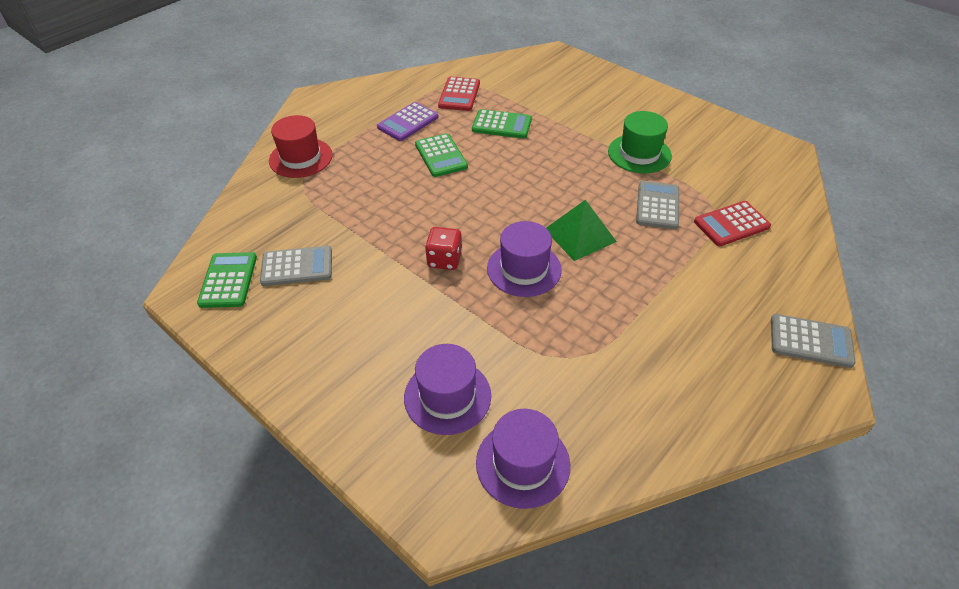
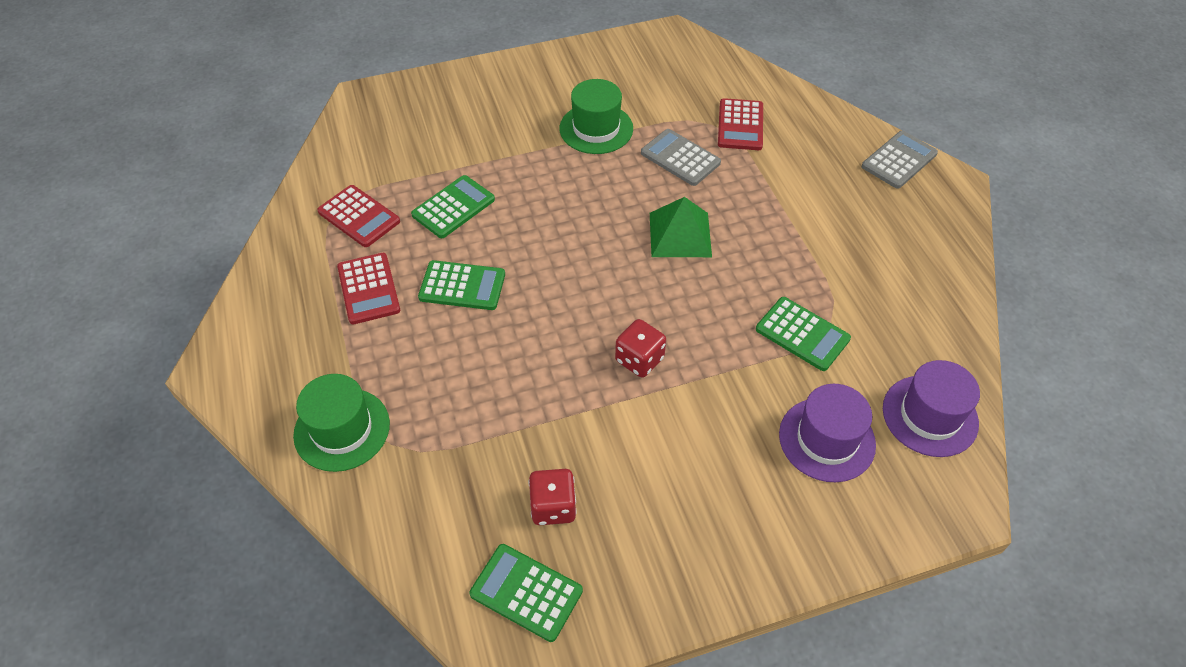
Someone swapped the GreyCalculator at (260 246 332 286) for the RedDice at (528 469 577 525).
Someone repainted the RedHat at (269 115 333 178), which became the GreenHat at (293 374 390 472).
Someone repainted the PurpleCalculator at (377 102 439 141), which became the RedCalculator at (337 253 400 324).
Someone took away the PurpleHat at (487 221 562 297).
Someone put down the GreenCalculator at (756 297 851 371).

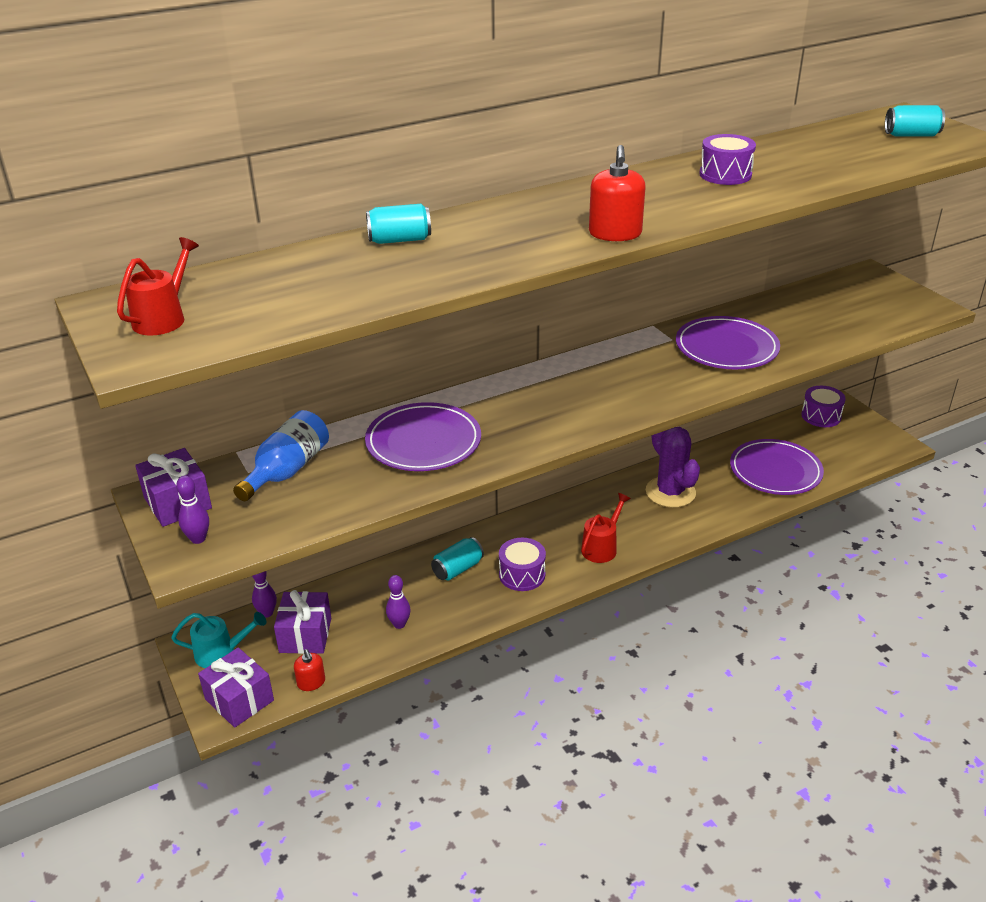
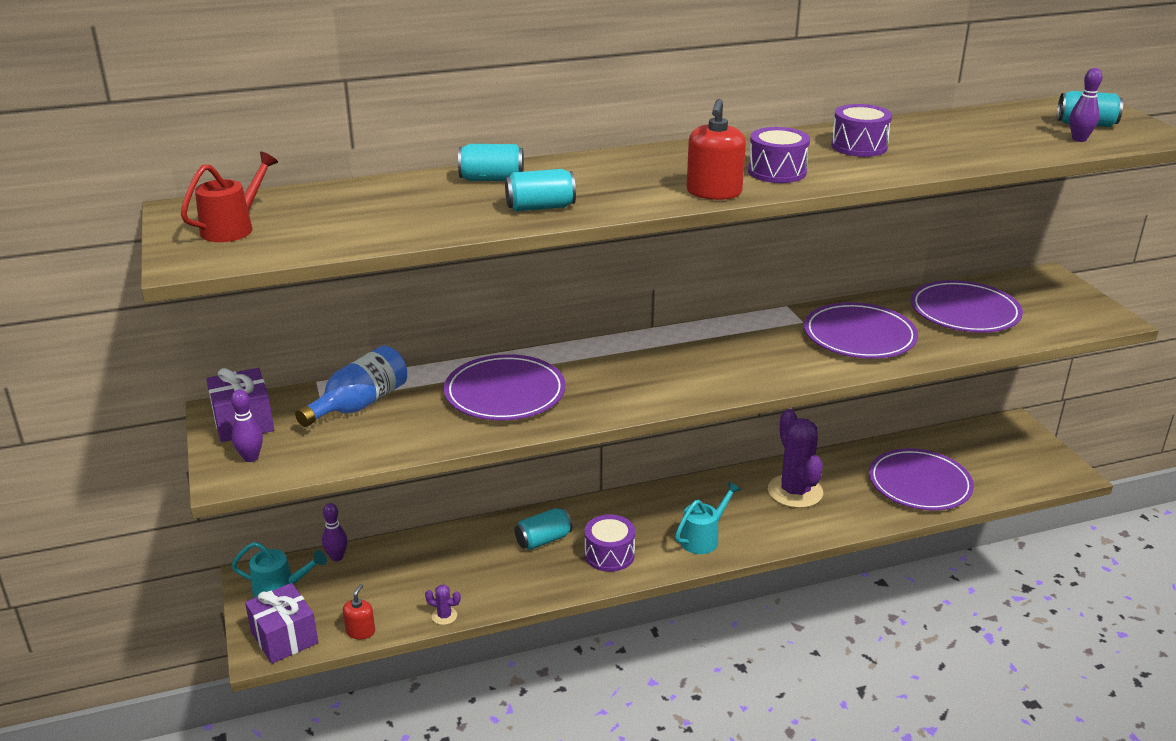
Someone took away the PurpleGift at (274 590 331 654).
Someone rotated the RedSoapDispenser at (294 649 325 691) by 150 degrees counterclockwise.
Someone carried the PurpleBowlingPin from (386 575 411 629) to (1069 68 1102 142).
Someone repainted the RedWateringCan at (581 493 631 563), which became the TurquoiseWateringCan at (675 481 741 554).
Someone carried the PurpleDrum from (801 386 846 427) to (748 127 810 183).
Someone put down the PurpleCactus at (425 584 461 625).
Someone put down the TurquoiseCan at (505 169 576 211).
Someone put down the PurplePlate at (911 280 1023 333).

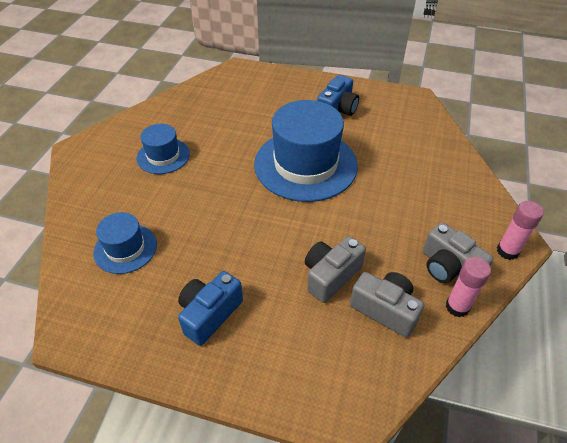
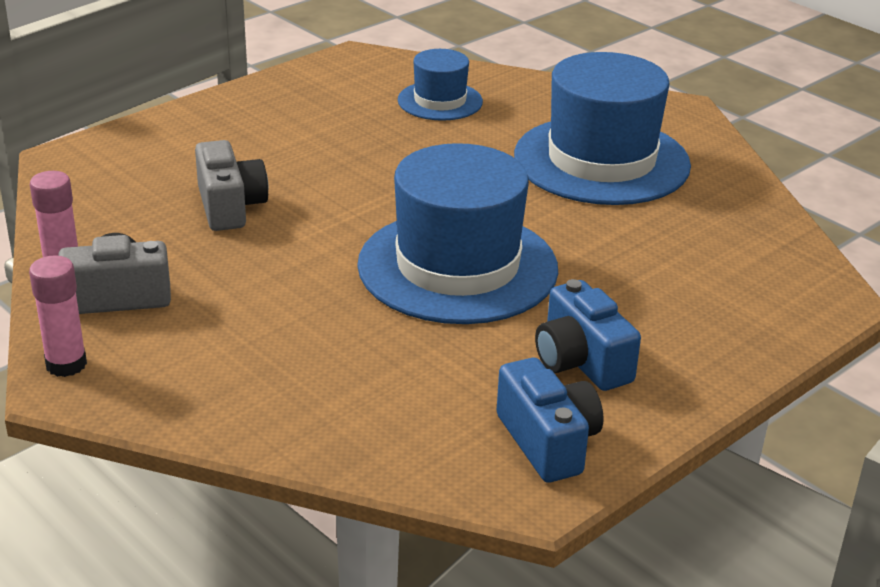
Someone scaled the BlueHat at (137 124 190 174) by 1.93.
Someone carried the BlueCamera from (178 271 243 346) to (497 358 604 482).
Someone took away the GreyCamera at (350 272 424 338).

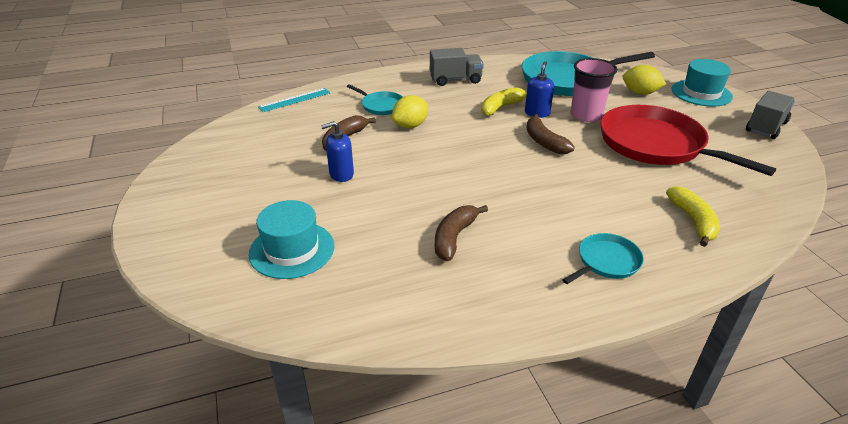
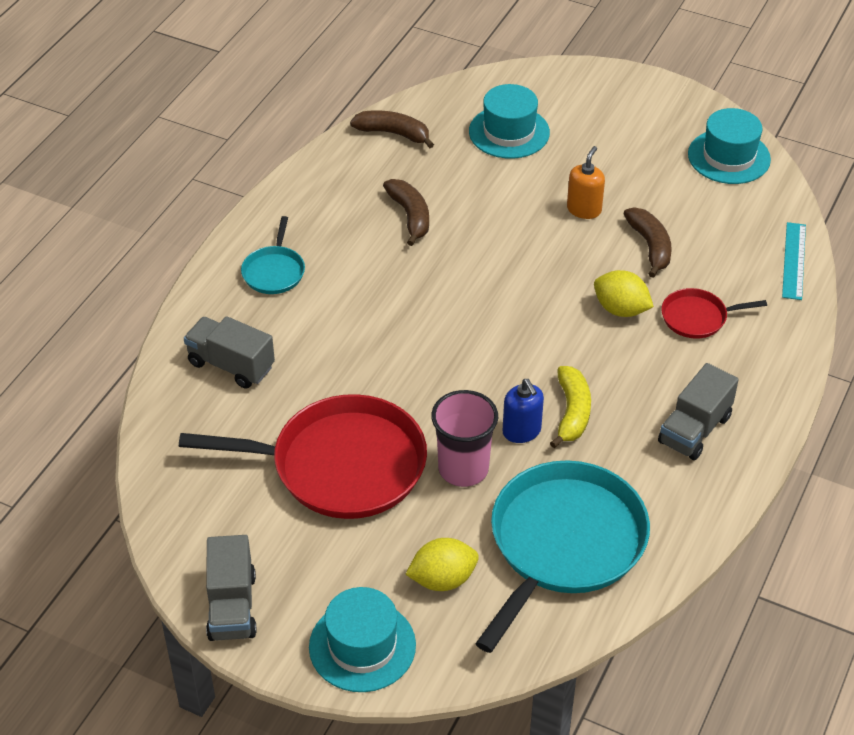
Someone repainted the BlueSoapDispenser at (321 121 354 182), which became the OrangeSoapDispenser at (567 146 605 219).
Someone repainted the TurquoisePan at (347 84 403 115), which became the RedPan at (661 288 767 338).
Someone rotated the YellowLemon at (392 95 428 128) by 60 degrees counterclockwise.
Someone carried the BrownBanana from (527 114 575 154) to (350 110 434 148).
Someone swapped the YellowBanana at (666 186 720 247) for the GreyTruck at (184 316 275 389).
Someone put down the TurquoiseHat at (688 108 771 184).

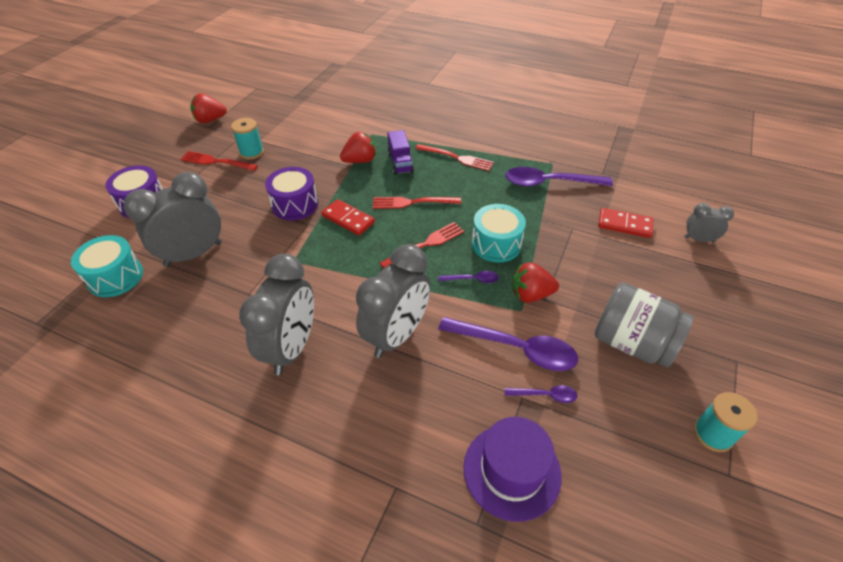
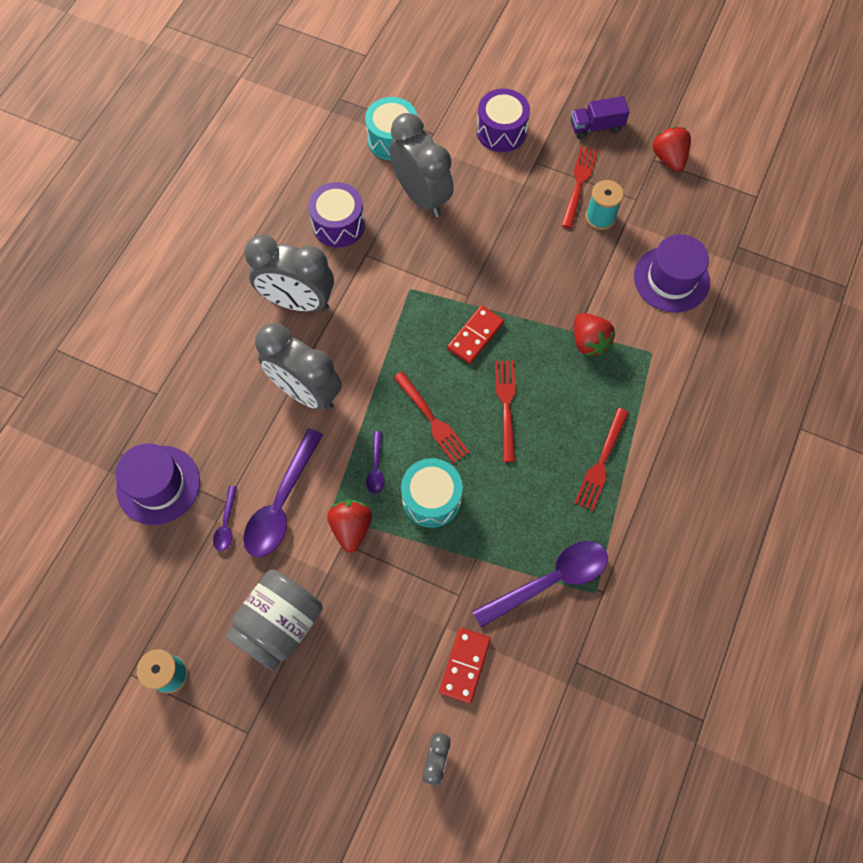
Someone carried the PurpleDrum from (265 167 318 220) to (308 182 365 248).
Someone carried the PurpleTruck from (387 130 414 175) to (571 96 629 139).
Someone rotated the PurpleSpoon at (505 167 613 187) by 60 degrees clockwise.
Someone put down the PurpleHat at (634 234 710 313).

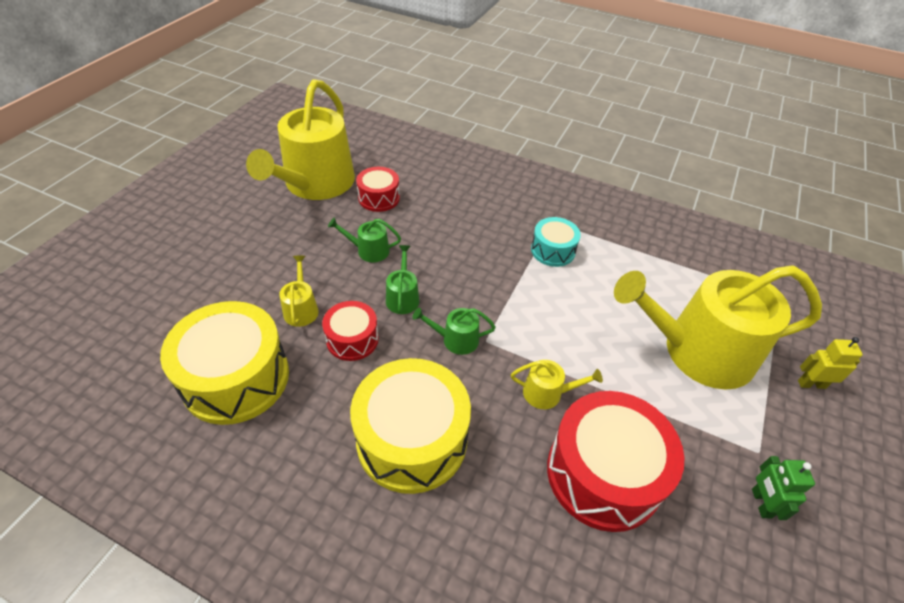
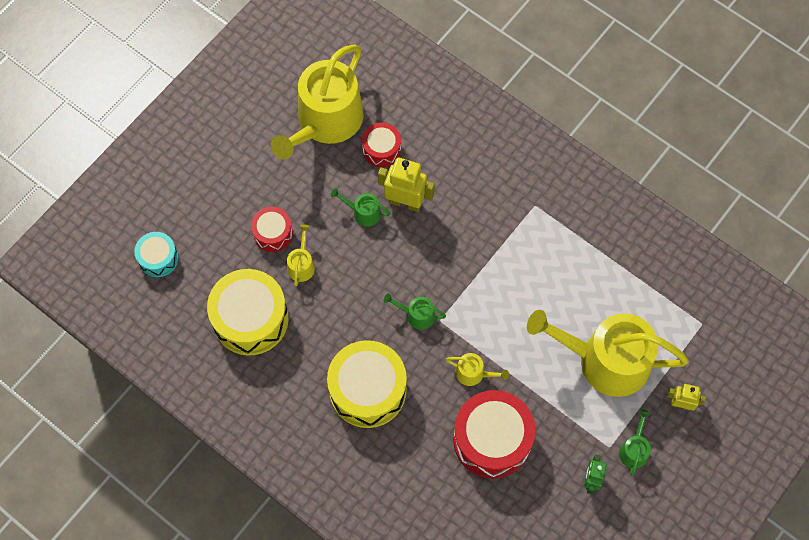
Someone carried the RedDrum from (322 301 379 361) to (251 207 293 252).
Someone carried the GreenWateringCan from (386 245 419 314) to (619 410 651 476).
Someone carried the TurquoiseDrum from (531 217 581 267) to (134 232 179 277).
Someone put down the YellowRobot at (378 157 435 212).

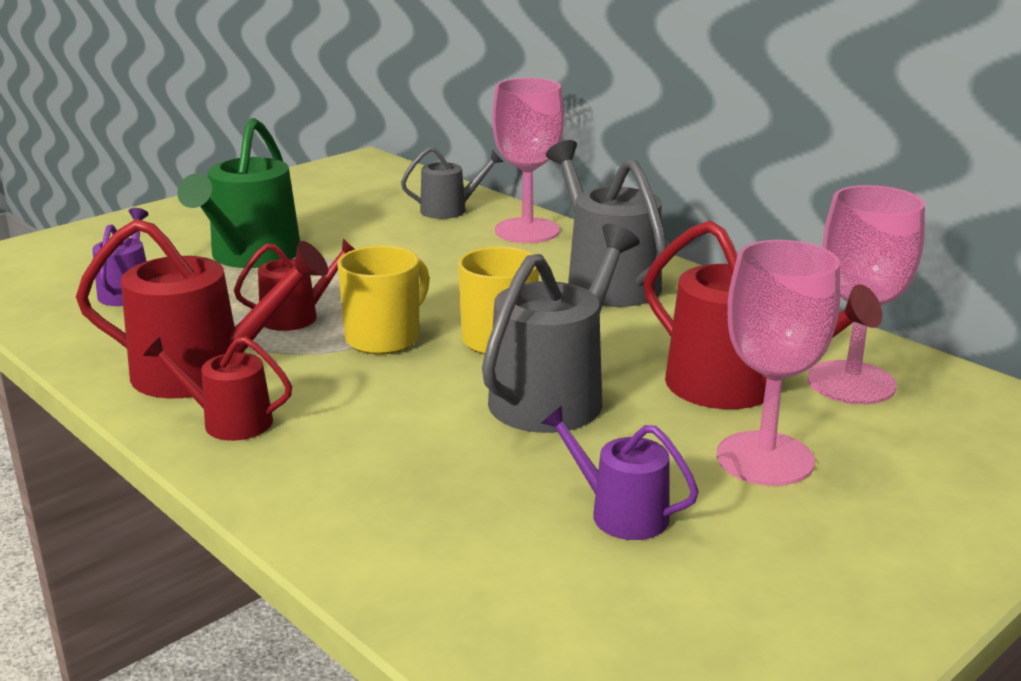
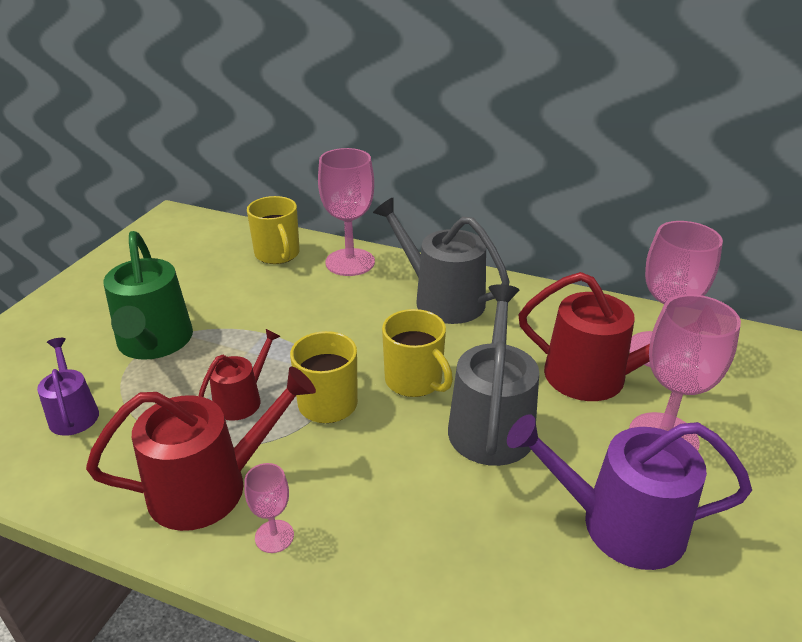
Someone swapped the RedWateringCan at (143 336 292 441) for the PinkGoblet at (244 463 294 553).
Someone swapped the GreyWateringCan at (401 147 503 219) for the YellowMug at (247 196 300 264).
Someone scaled the PurpleWateringCan at (541 406 699 540) by 1.77.

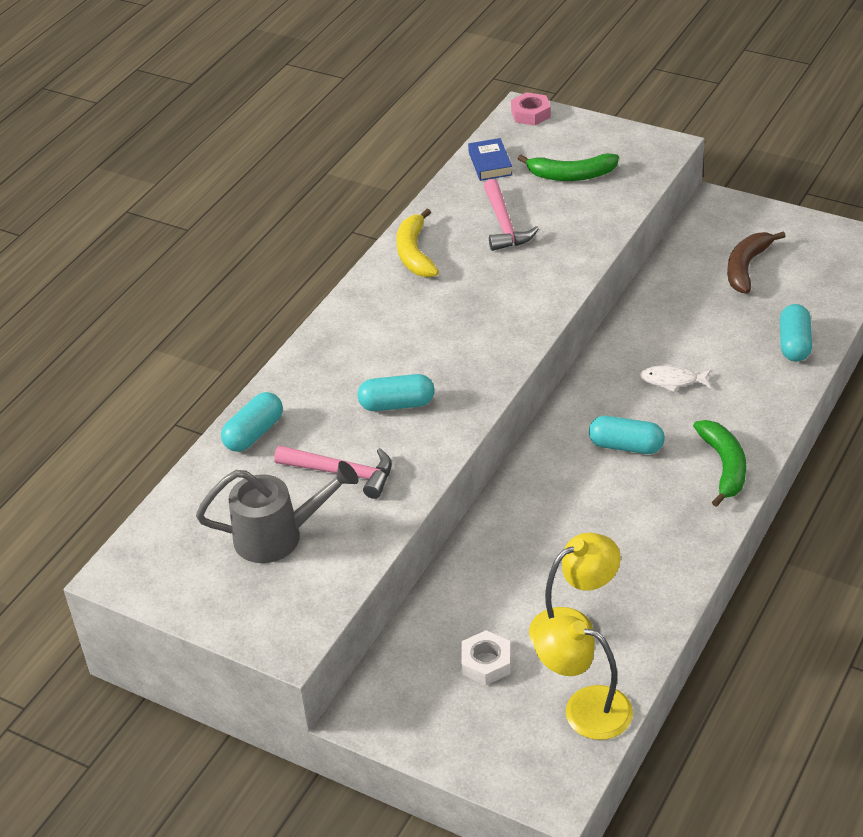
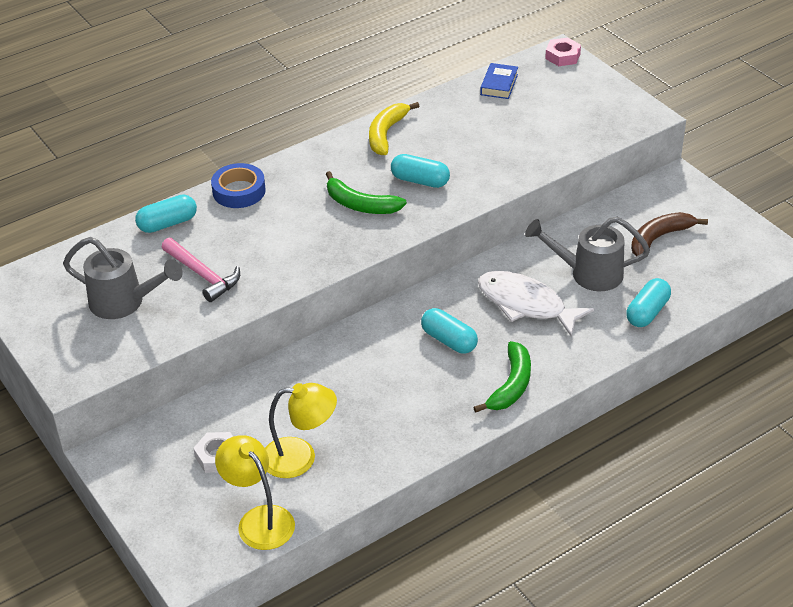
Someone carried the TurquoiseCapsule from (357 374 435 411) to (391 154 450 188).
Someone took away the PinkHammer at (484 179 539 251).
Someone carried the GreenBanana from (518 153 619 181) to (326 171 407 214).
Someone scaled the WhiteFish at (640 365 711 392) by 1.92.
Someone put down the BlueTape at (211 163 266 208).
Someone put down the GreyWateringCan at (525 217 650 291).

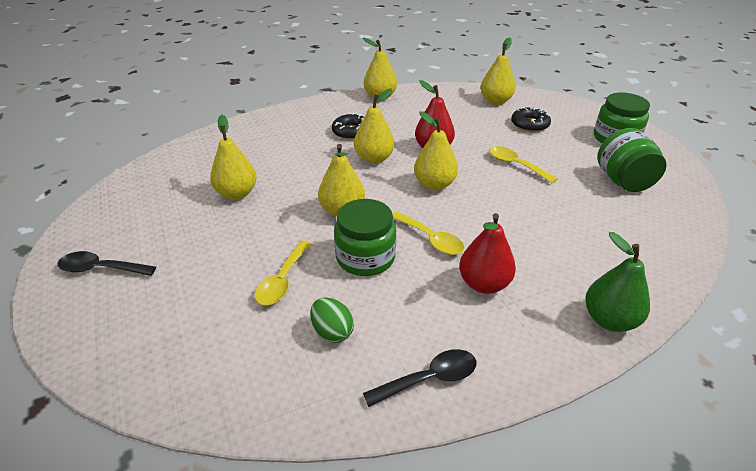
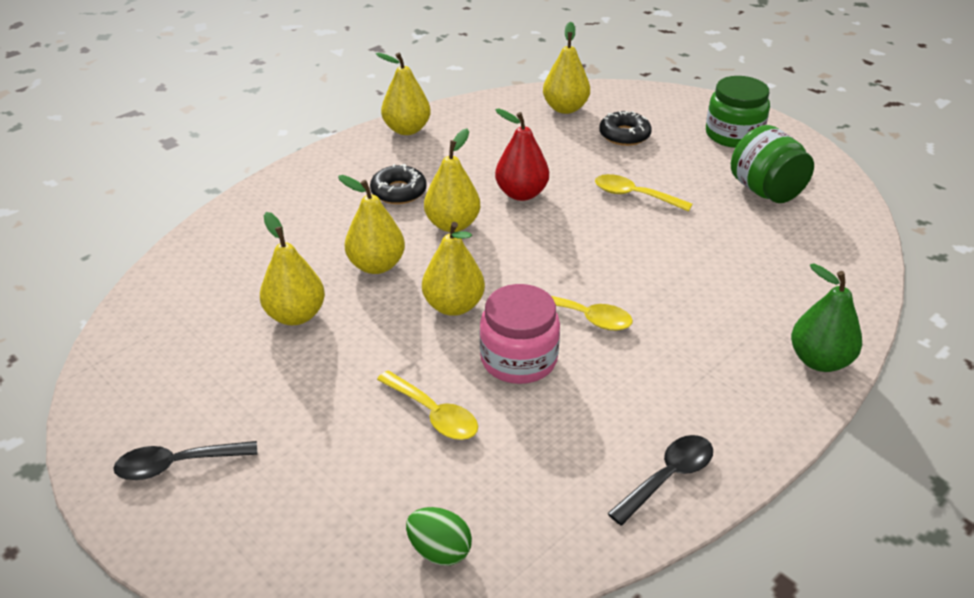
Someone rotated the YellowSpoon at (254 240 311 305) by 45 degrees counterclockwise.
Someone carried the GreenEgg from (310 298 354 343) to (406 507 472 566).
Someone repainted the GreenJar at (334 199 396 276), which became the PinkJar at (480 284 560 384).
Someone carried the YellowPear from (414 111 458 190) to (338 175 405 274).
Someone took away the RedPear at (459 213 516 294).

